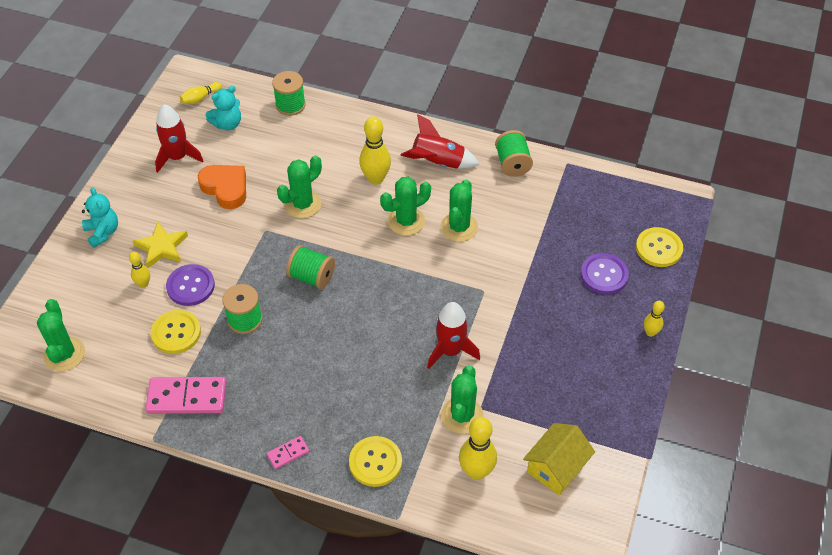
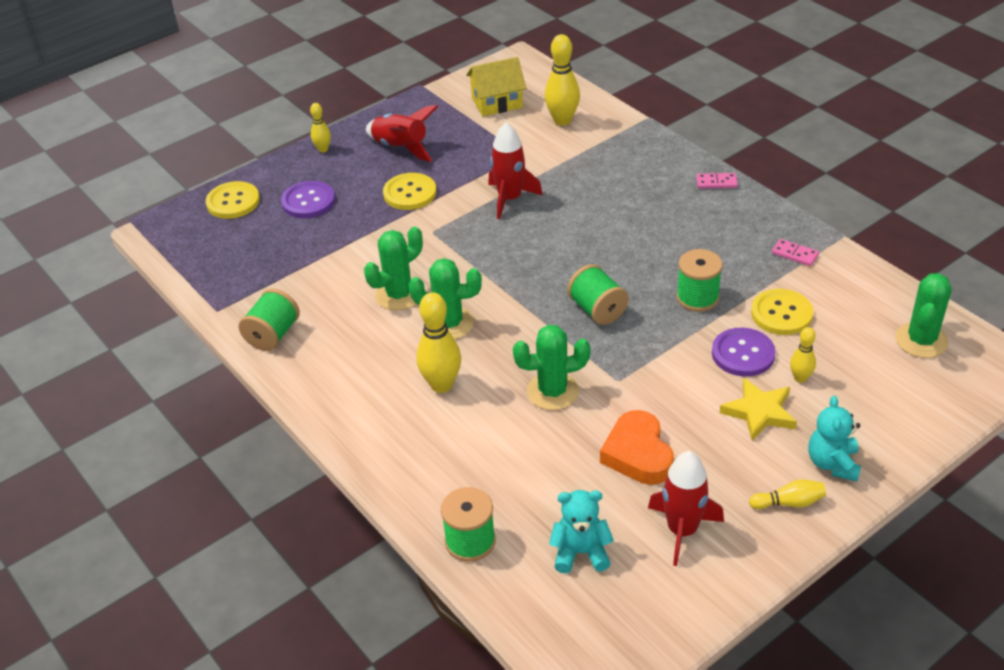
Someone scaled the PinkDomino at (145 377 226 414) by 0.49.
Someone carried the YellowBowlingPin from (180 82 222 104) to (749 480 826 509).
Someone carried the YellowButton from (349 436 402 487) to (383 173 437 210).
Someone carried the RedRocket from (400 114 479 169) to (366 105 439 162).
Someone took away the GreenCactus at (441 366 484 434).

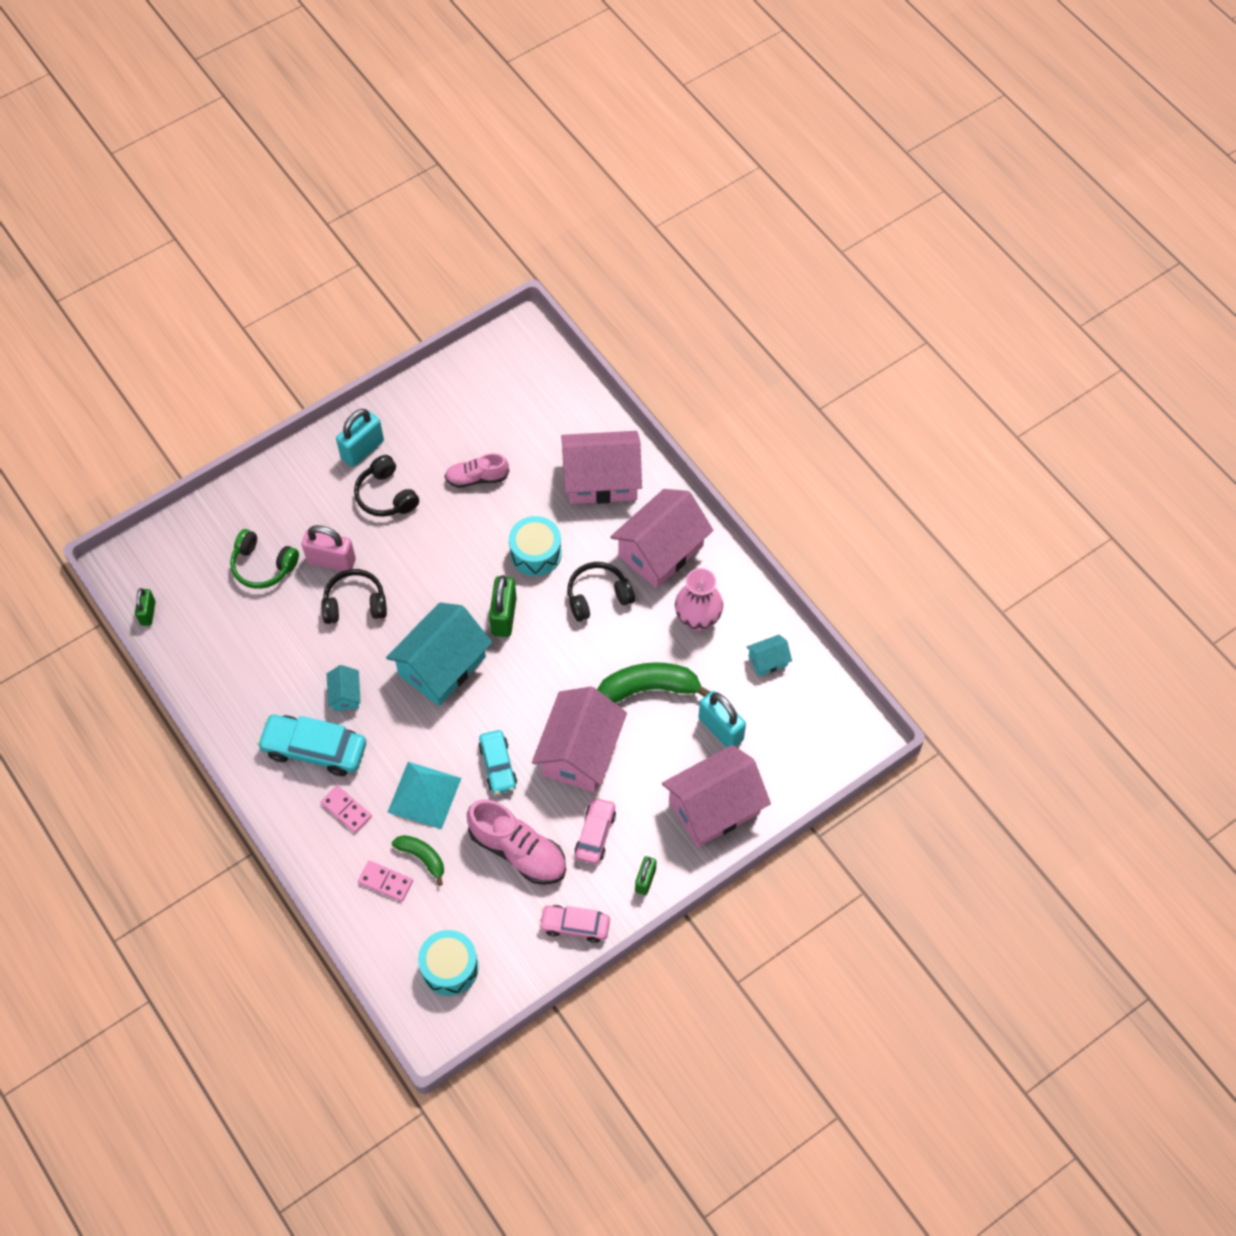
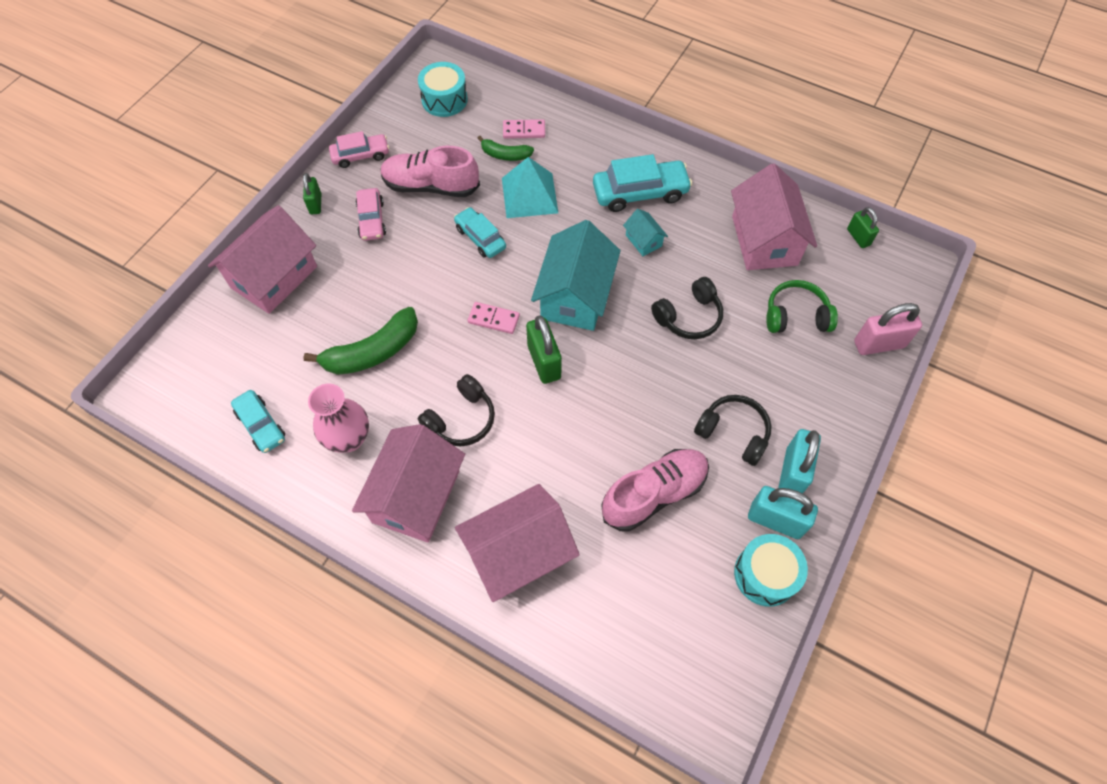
Someone carried the PinkPadlock from (302 525 356 571) to (854 303 922 355).
Someone carried the PinkDomino from (321 785 372 833) to (468 302 520 334).
Someone scaled the PinkShoe at (445 453 509 488) by 1.61.
Someone carried the TurquoiseDrum from (509 516 562 576) to (734 534 808 607).
Someone carried the PinkHouse from (532 687 627 792) to (731 163 817 270).
Someone carried the TurquoisePadlock from (699 691 746 747) to (748 486 818 539).
Someone swapped the TurquoiseHouse at (746 635 792 677) for the TurquoiseCar at (231 390 285 453).

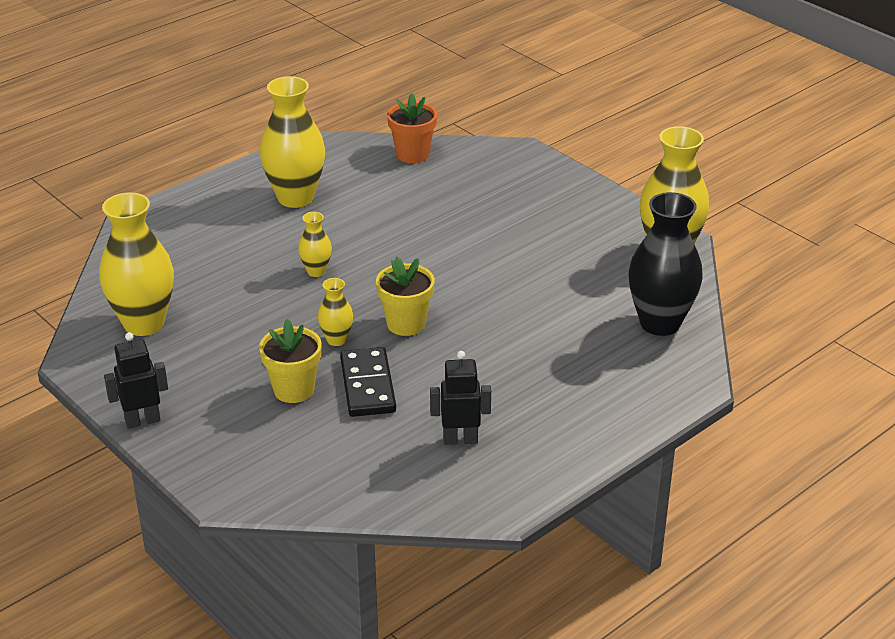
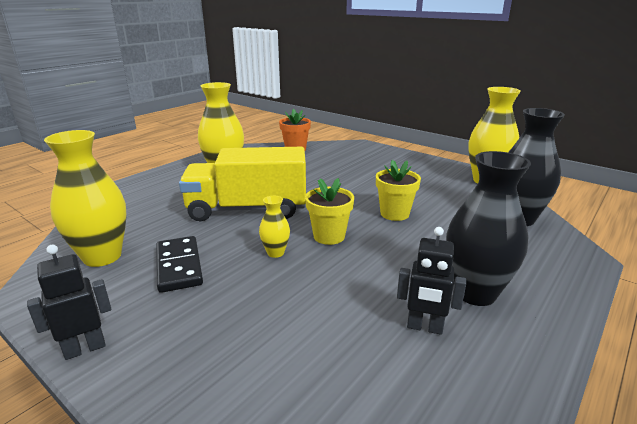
Someone carried the YellowFlowerPot from (259 319 322 403) to (376 160 421 221).
Someone swapped the YellowVase at (298 212 332 277) for the YellowTruck at (179 147 306 221).
Someone carried the BlackDomino from (340 347 396 417) to (156 236 203 293).
Someone rotated the BlackRobot at (430 351 491 445) by 150 degrees counterclockwise.
Someone put down the BlackVase at (446 151 531 306).

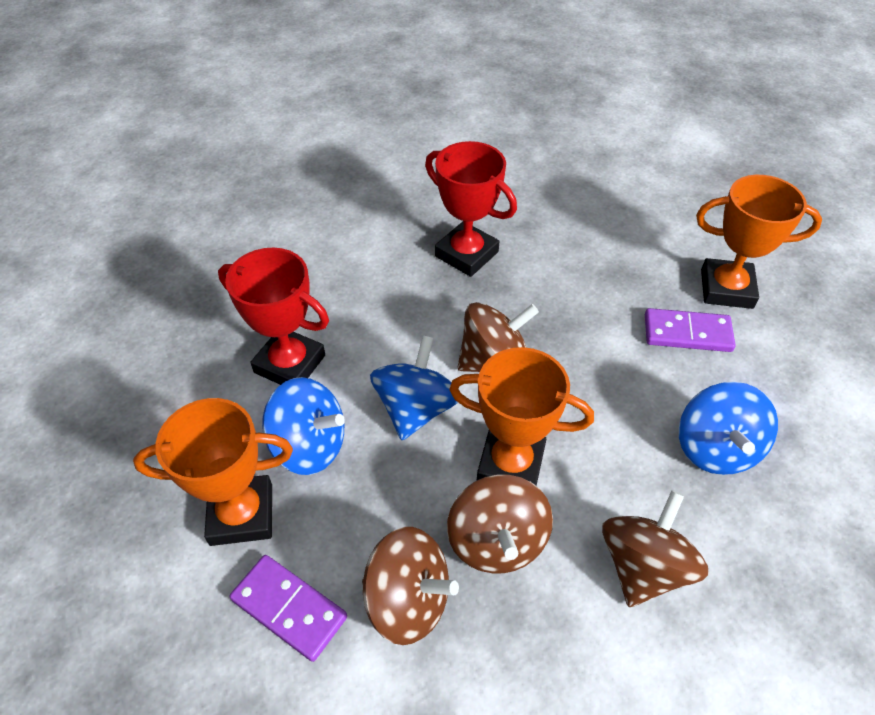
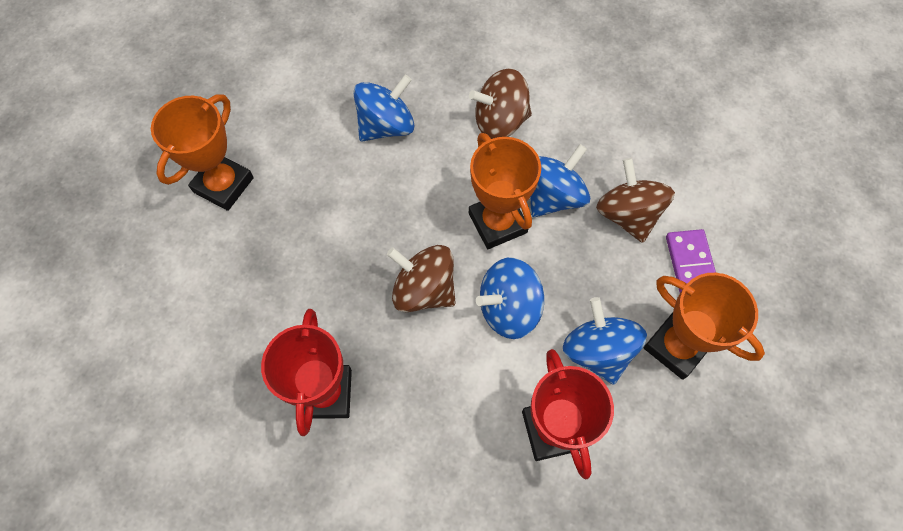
Someone repainted the BrownSpinningTop at (447 474 553 574), which became the BlueSpinningTop at (530 144 590 217).
Someone took away the PurpleDomino at (645 308 735 352).
Someone rotated the OrangeTrophy at (696 175 822 309) by 60 degrees clockwise.

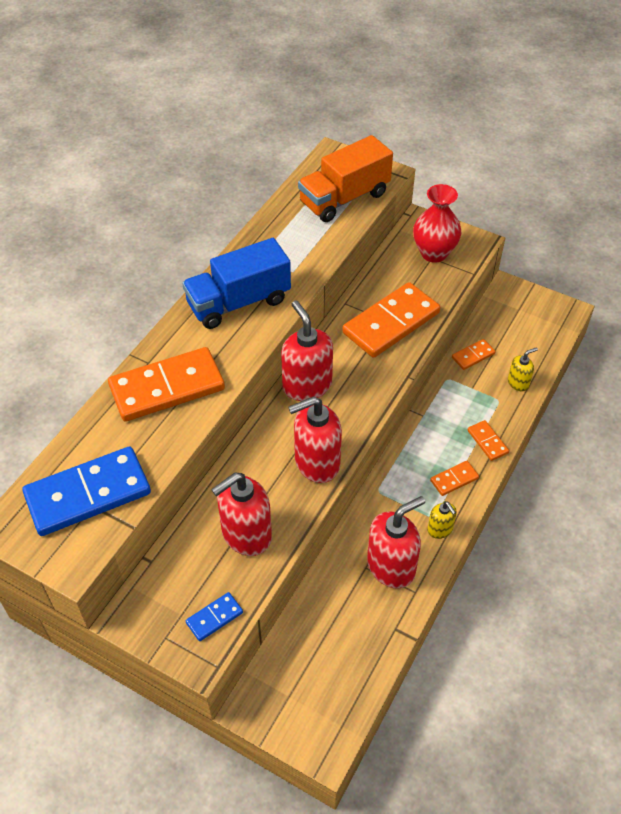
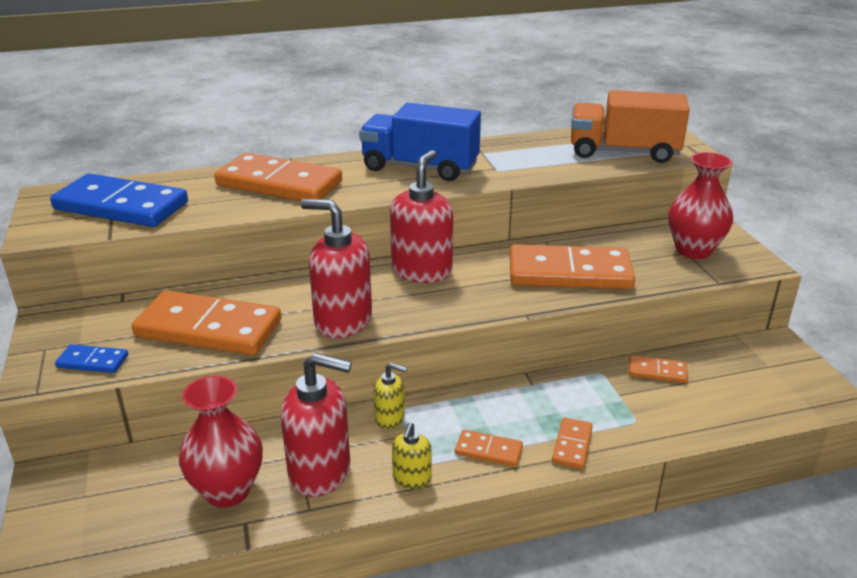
Someone swapped the RedSoapDispenser at (211 472 272 556) for the OrangeDomino at (132 290 281 355).
Someone carried the YellowSoapDispenser from (508 347 538 391) to (374 363 407 429).
Someone put down the RedVase at (179 375 263 508).

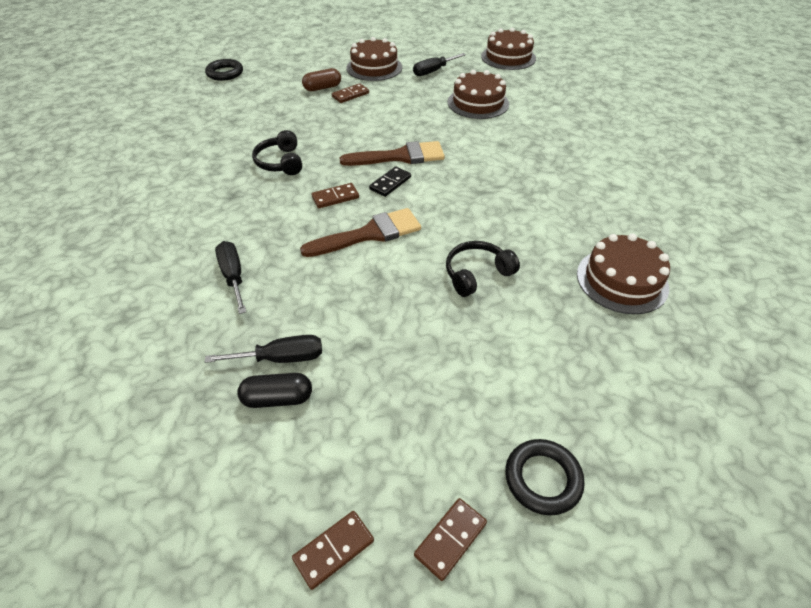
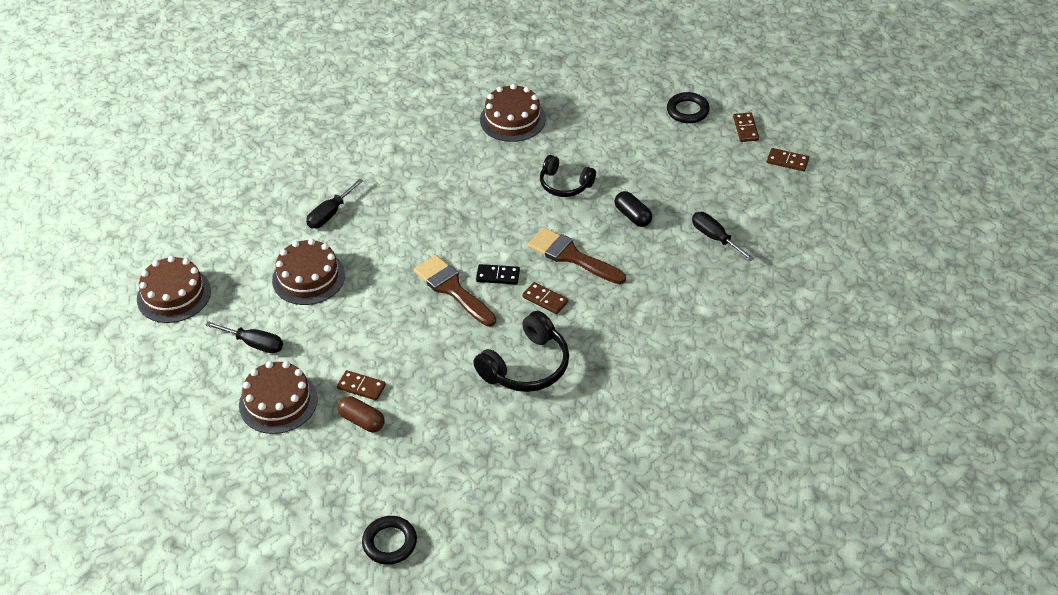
Someone carried the BlackScrewdriver from (215 241 246 314) to (306 178 363 228).
Someone carried the BlackCapsule from (237 373 312 408) to (615 191 652 227).
Someone scaled the BlackHeadphones at (252 130 302 175) by 1.50.
Someone rotated the BrownDomino at (414 498 487 581) by 75 degrees clockwise.

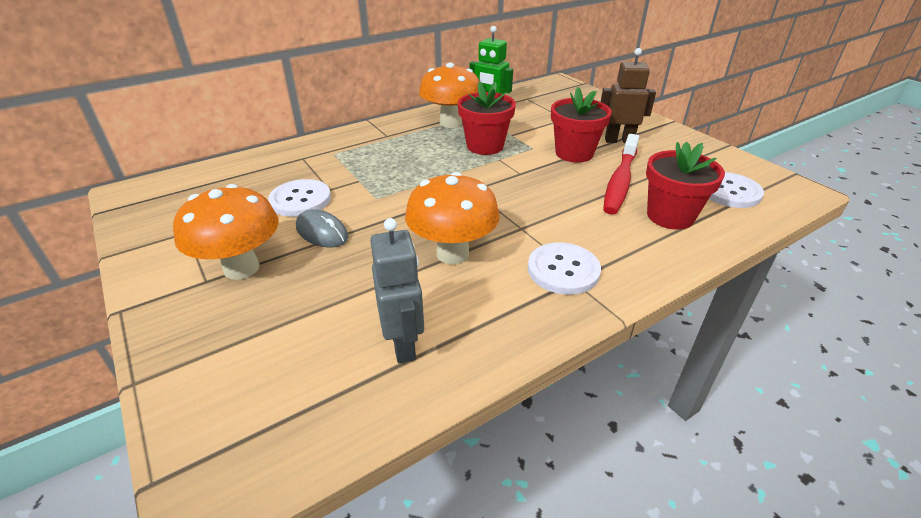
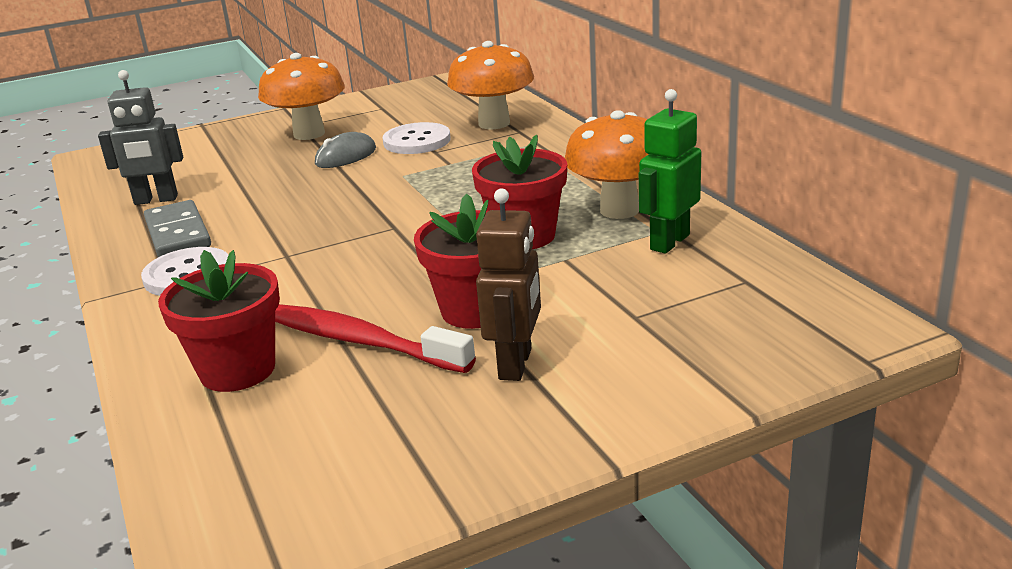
Someone carried the OrangeMushroom from (405 172 500 264) to (447 41 534 129).
Someone took away the WhiteButton at (709 172 764 208).
Someone put down the GreyDomino at (144 200 211 257).

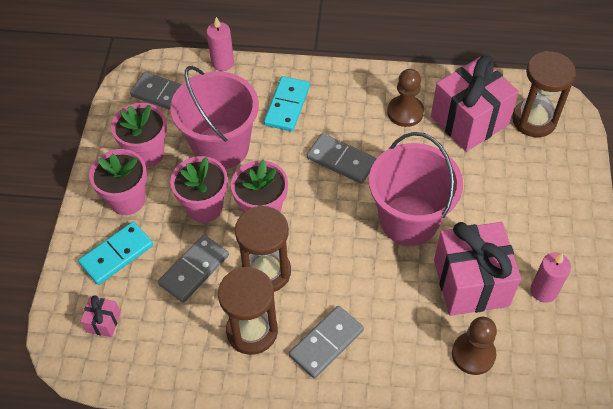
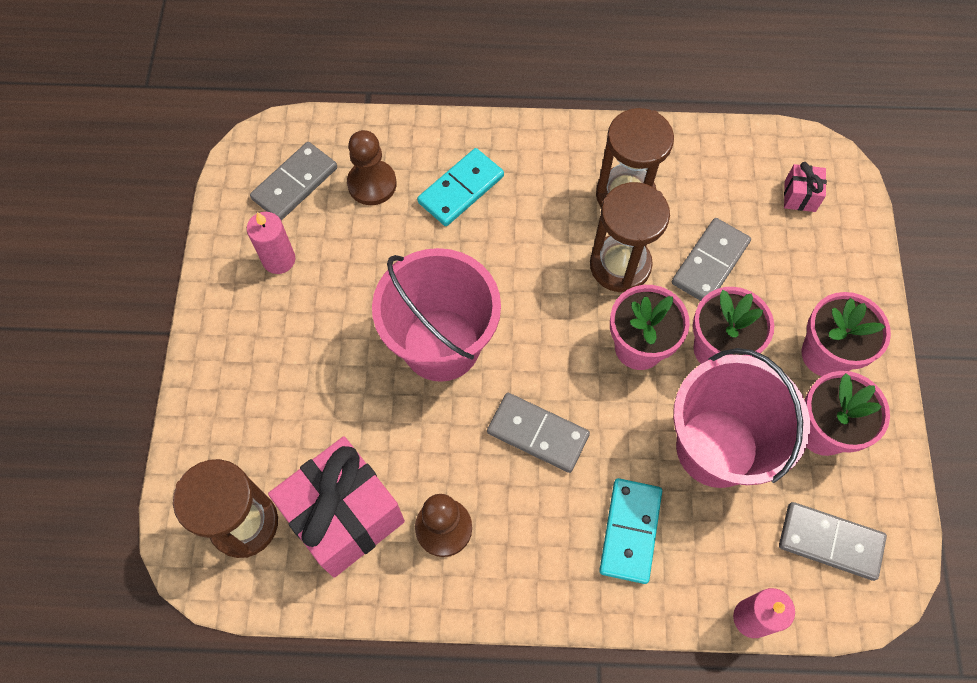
Someone carried the TurquoiseDomino from (78 222 153 285) to (417 148 504 226).
Someone carried the GreyDomino from (289 306 364 379) to (250 142 337 220).
Someone took away the PinkGift at (434 222 521 316).

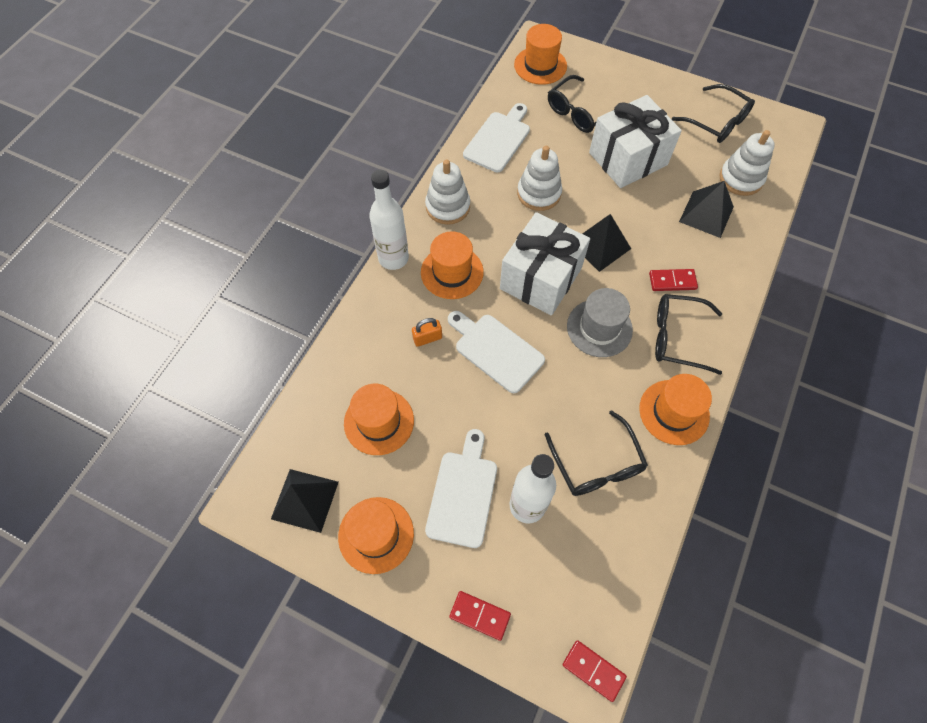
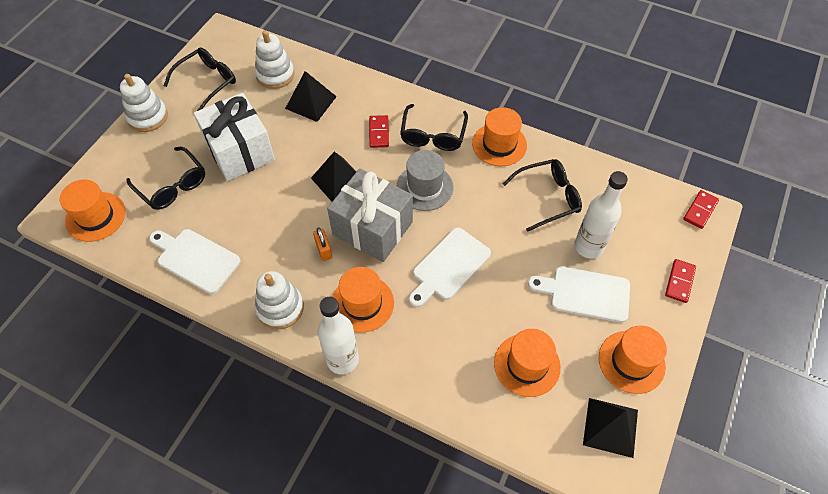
Someone carried the OrangePadlock from (412 318 442 347) to (313 227 332 261).
Someone repainted the WhiteGift at (500 212 590 316), which became the GreyGift at (327 168 413 262).
Someone carried the WhiteStackingToy from (517 146 562 211) to (120 74 168 132).

